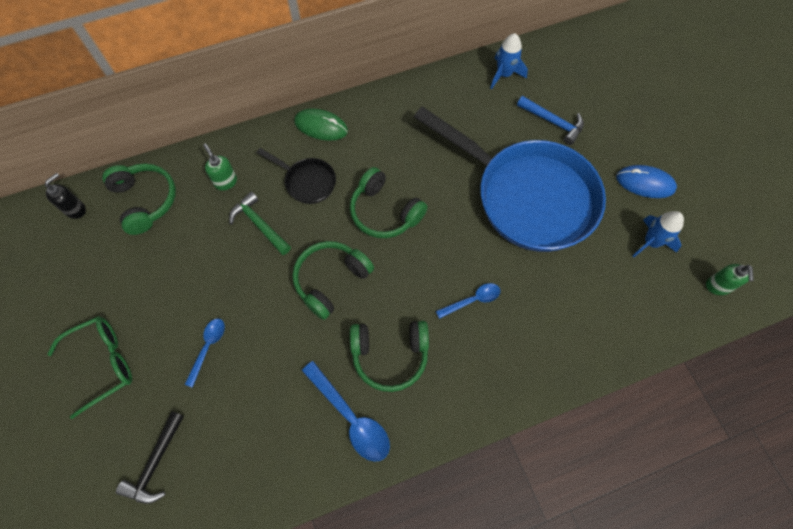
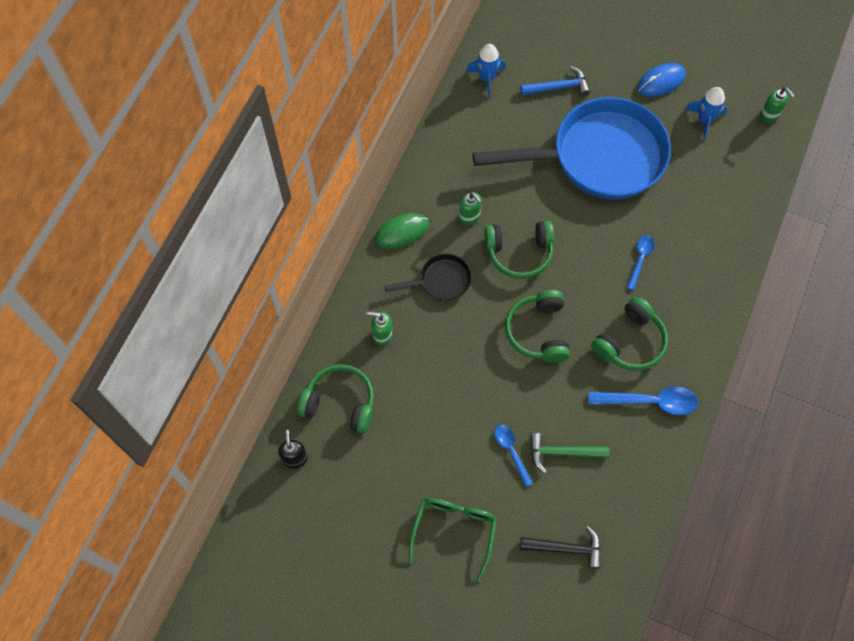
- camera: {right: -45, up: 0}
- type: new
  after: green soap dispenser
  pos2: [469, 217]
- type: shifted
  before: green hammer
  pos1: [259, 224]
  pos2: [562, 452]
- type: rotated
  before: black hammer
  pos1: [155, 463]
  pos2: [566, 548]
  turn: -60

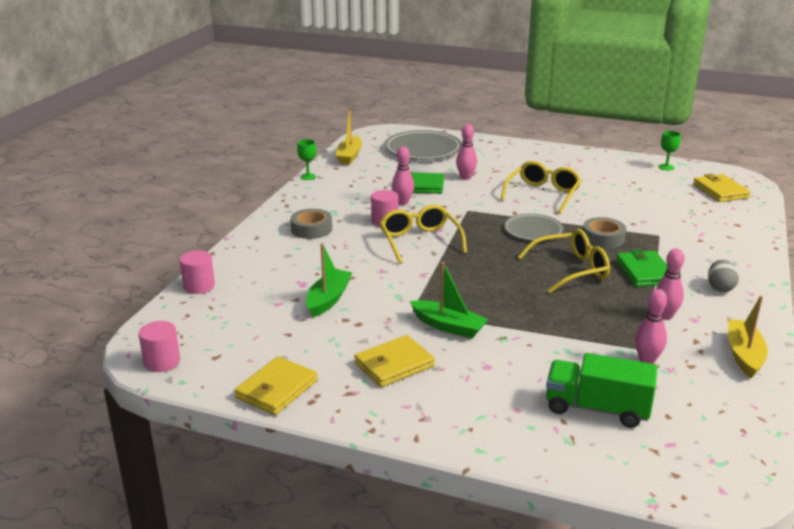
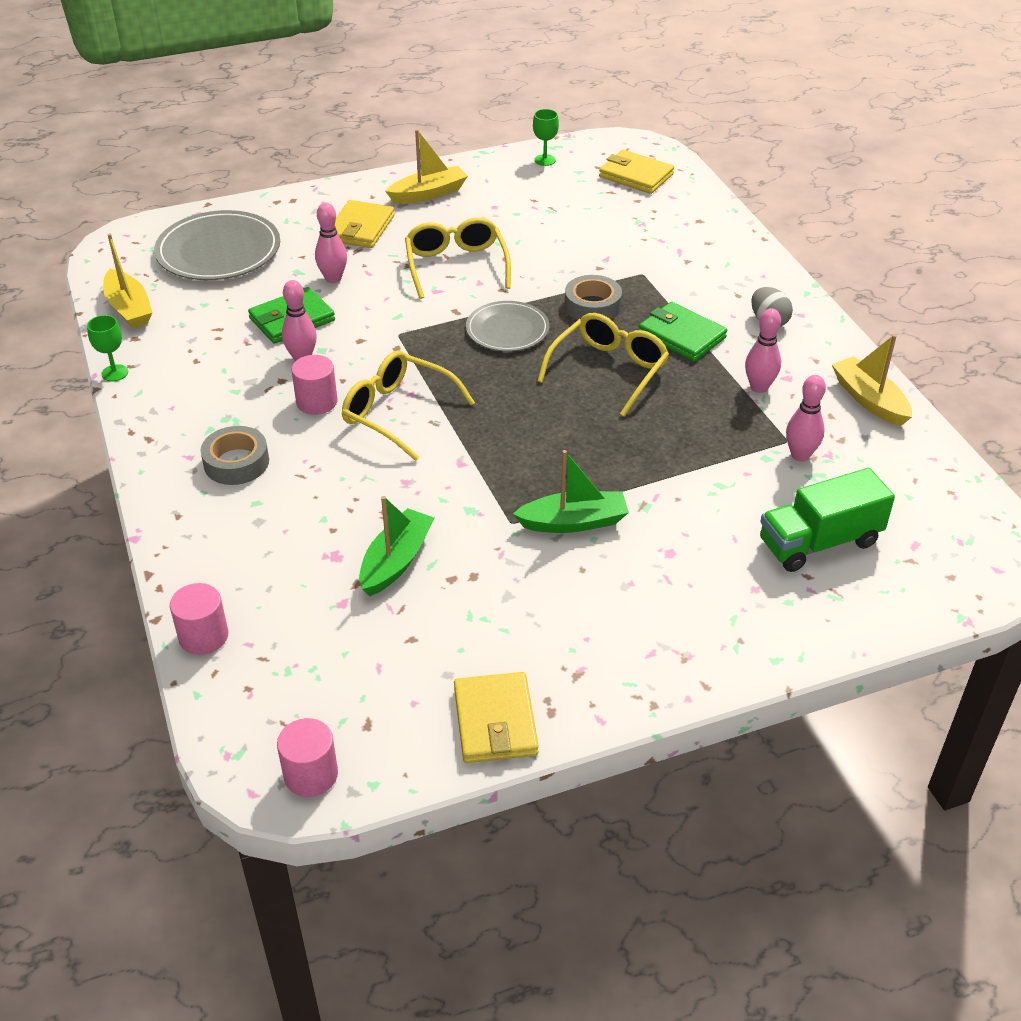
- camera: {right: -40, up: 15}
- type: new
  after: yellow boat
  pos2: [428, 193]
- type: shifted
  before: yellow wallet
  pos1: [394, 365]
  pos2: [361, 228]
- type: rotated
  before: green boat
  pos1: [328, 299]
  pos2: [396, 561]
  turn: 45

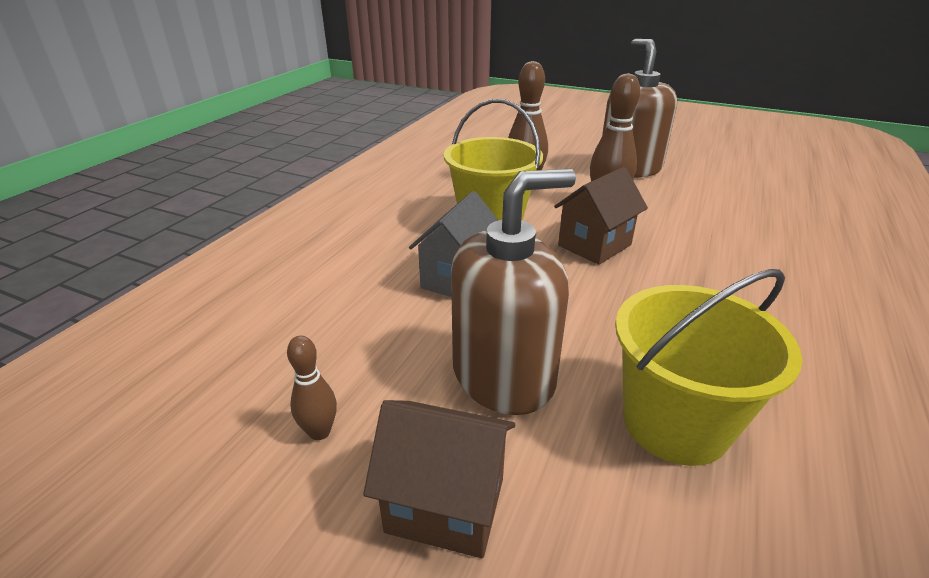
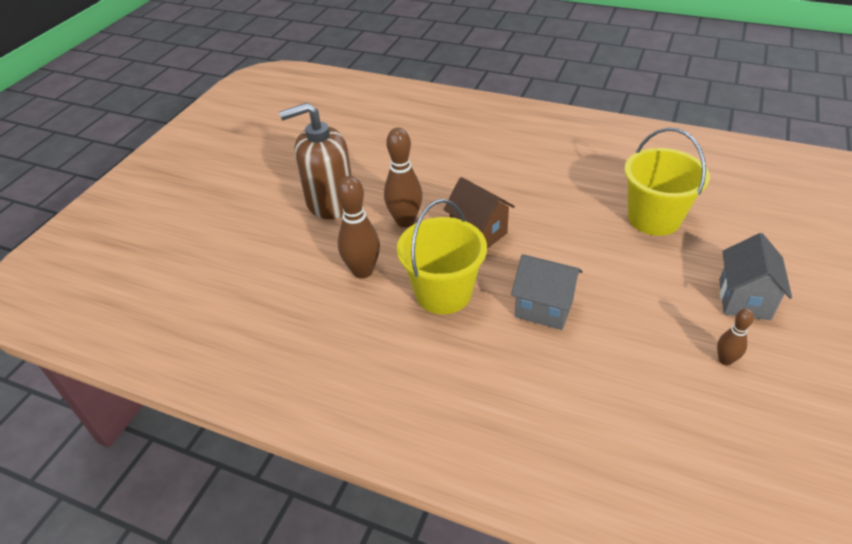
- camera: {right: -90, up: 10}
- type: gone
  before: brown soap dispenser
  pos1: [503, 376]
- type: repainted
  before: brown house
  after: grey house
  pos1: [446, 505]
  pos2: [744, 299]

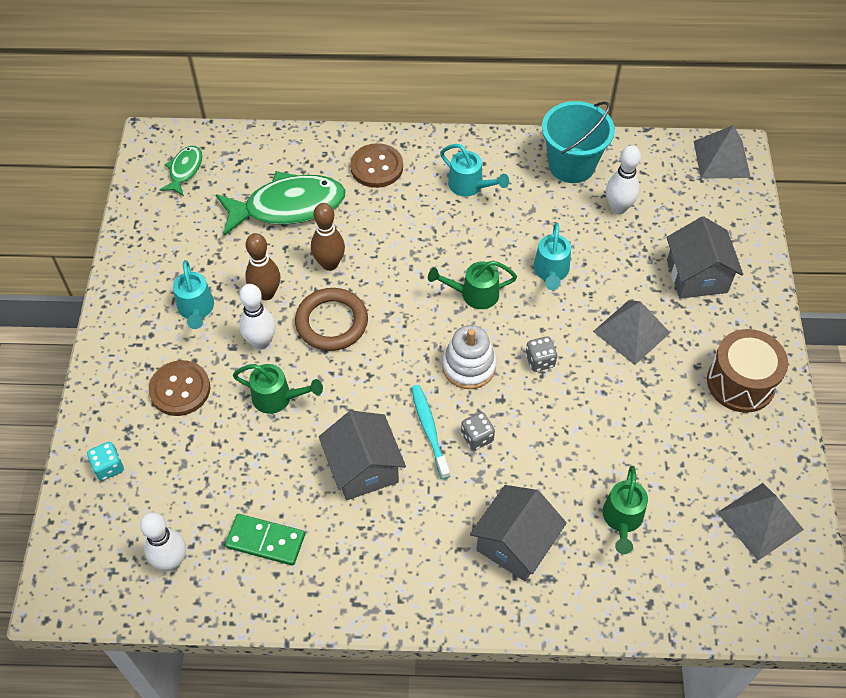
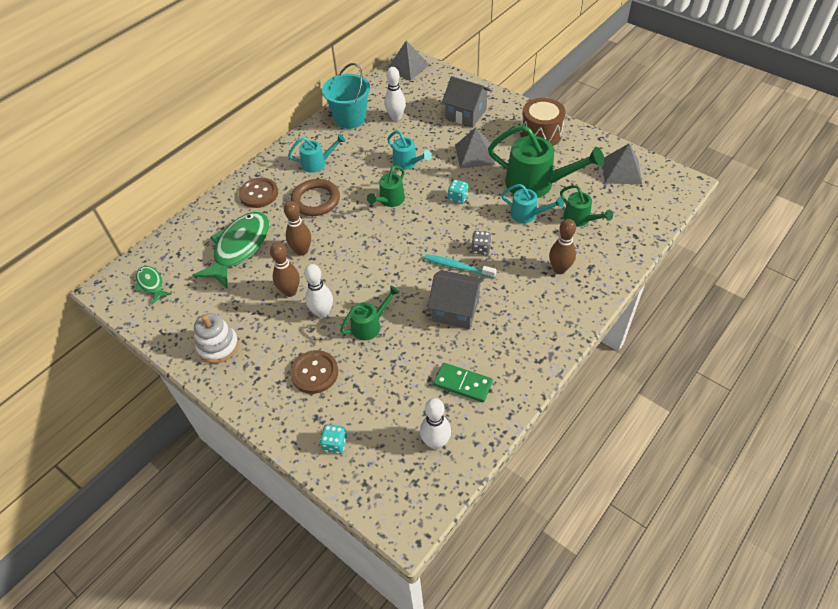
- camera: {right: -50, up: -5}
- type: new
  after: green watering can
  pos2: [536, 184]
- type: shifted
  before: turquoise watering can
  pos1: [196, 309]
  pos2: [528, 215]
- type: shifted
  before: brown ring
  pos1: [331, 322]
  pos2: [316, 200]
- type: shifted
  before: white stacking toy
  pos1: [469, 366]
  pos2: [218, 346]
- type: swapped
  before: grey house
  after: brown bowling pin
  pos1: [515, 544]
  pos2: [559, 269]
- type: repainted
  before: grey dice
  after: turquoise dice
  pos1: [540, 361]
  pos2: [458, 198]
- type: rotated
  before: green domino
  pos1: [265, 541]
  pos2: [463, 383]
  turn: 60

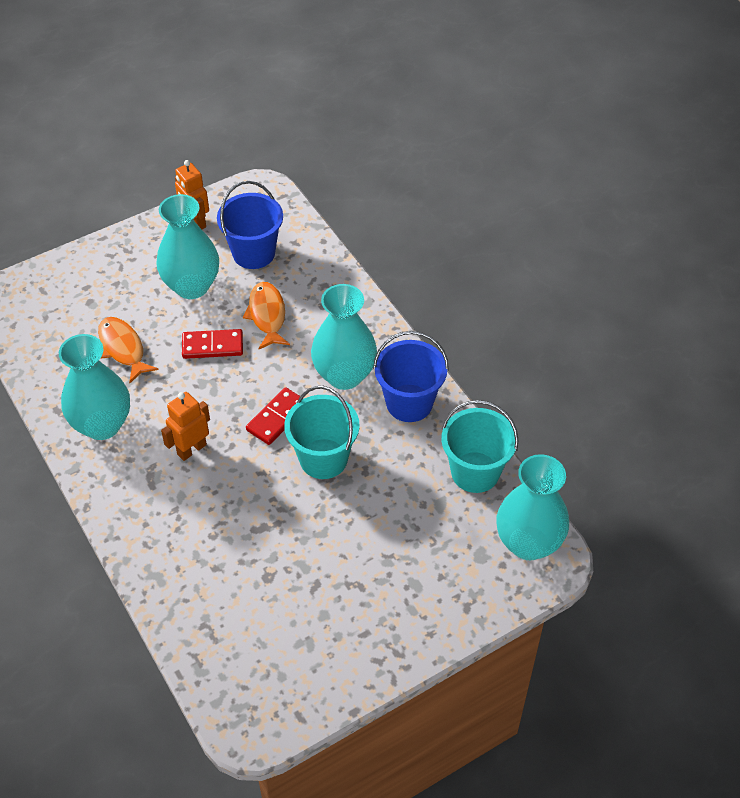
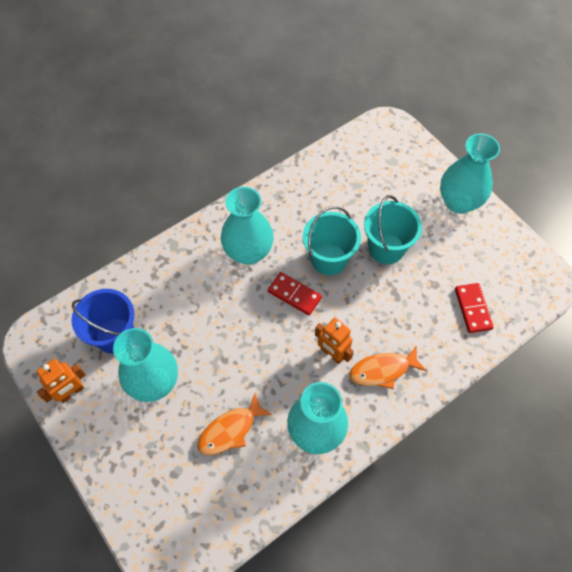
- camera: {right: -95, up: 10}
- type: gone
  before: blue bucket
  pos1: [409, 403]
- type: shifted
  before: red domino
  pos1: [212, 346]
  pos2: [473, 309]
- type: shifted
  before: orange fish
  pos1: [267, 315]
  pos2: [383, 370]
- type: shifted
  before: turquoise bucket
  pos1: [475, 472]
  pos2: [386, 248]
- type: shifted
  before: turquoise vase
  pos1: [528, 543]
  pos2: [458, 202]

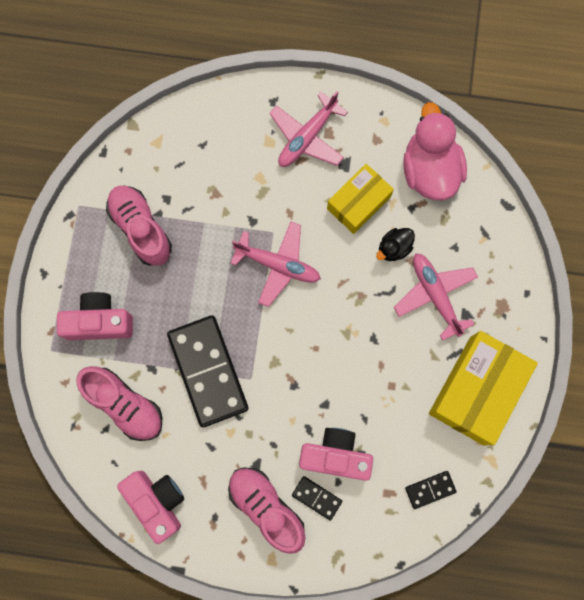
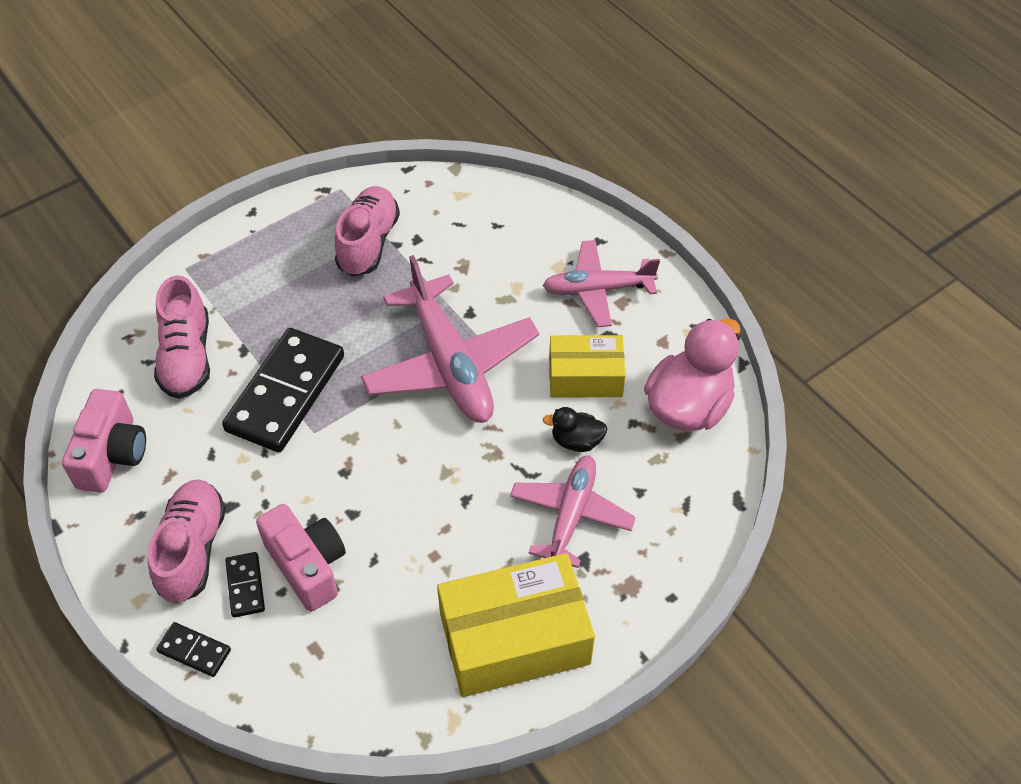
- camera: {right: 45, up: -25}
- type: gone
  before: pink camera
  pos1: [99, 322]
- type: shifted
  before: black domino
  pos1: [430, 489]
  pos2: [194, 651]
- type: scaled
  before: pink plane
  pos1: [278, 265]
  pos2: [450, 364]
  scale: 1.57

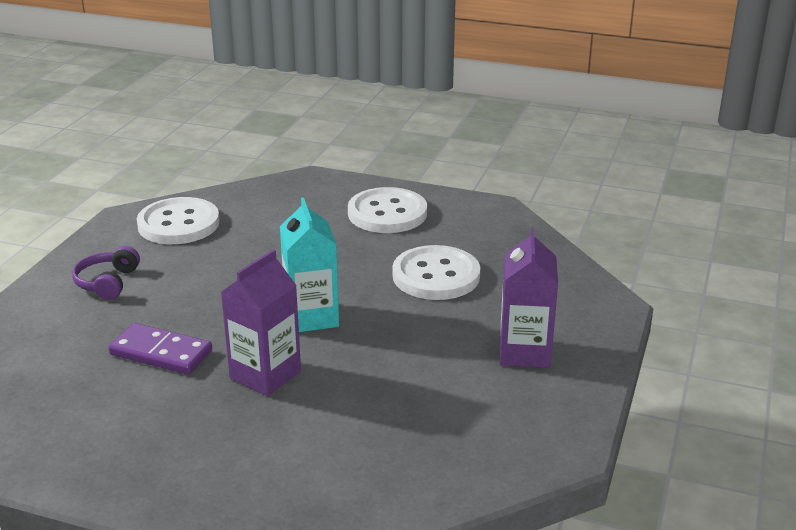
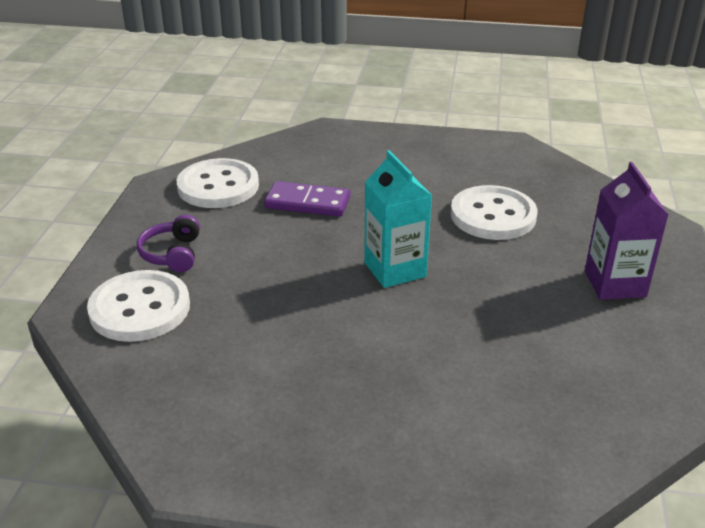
- camera: {right: -10, up: 5}
- type: gone
  before: purple carton
  pos1: [265, 375]
- type: shifted
  before: purple domino
  pos1: [161, 353]
  pos2: [307, 203]
- type: shifted
  before: white button
  pos1: [387, 213]
  pos2: [140, 309]

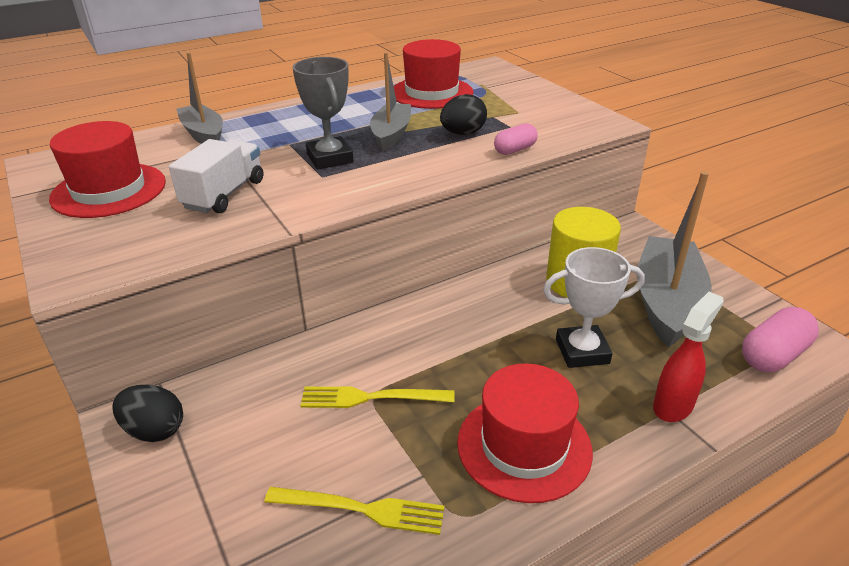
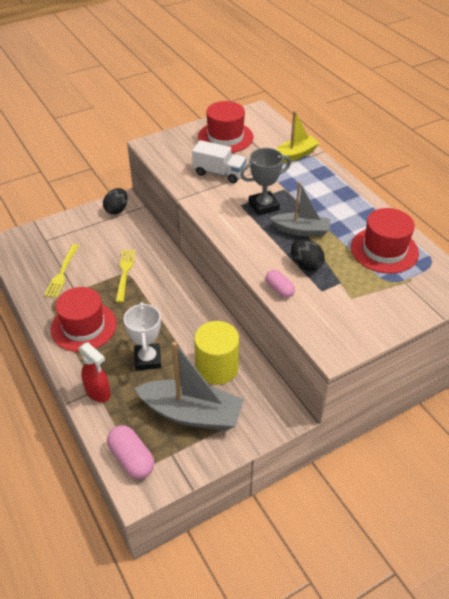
- camera: {right: 90, up: 10}
- type: repainted
  before: grey boat
  after: yellow boat
  pos1: [204, 134]
  pos2: [295, 155]

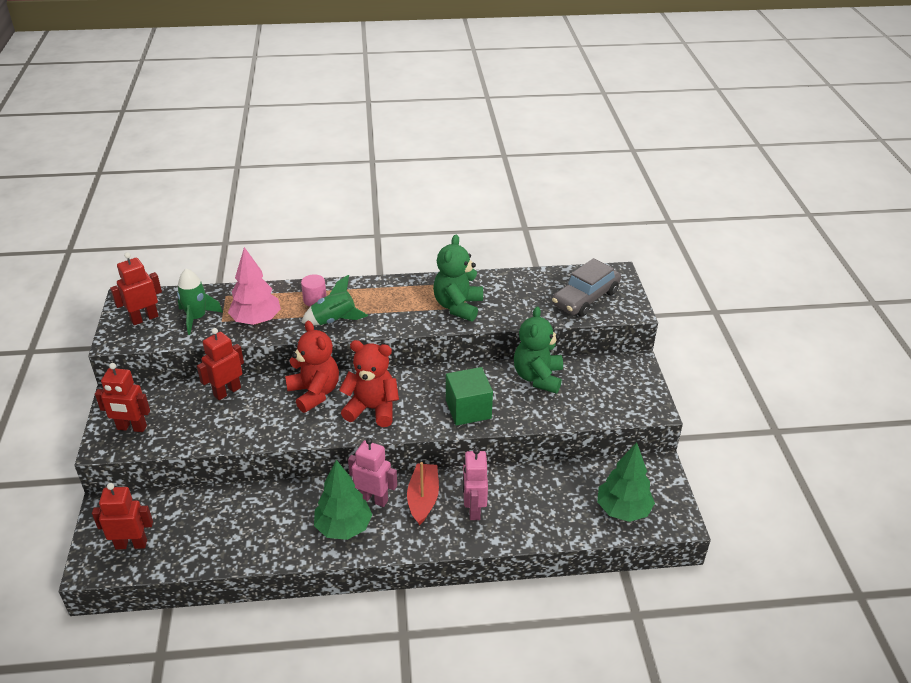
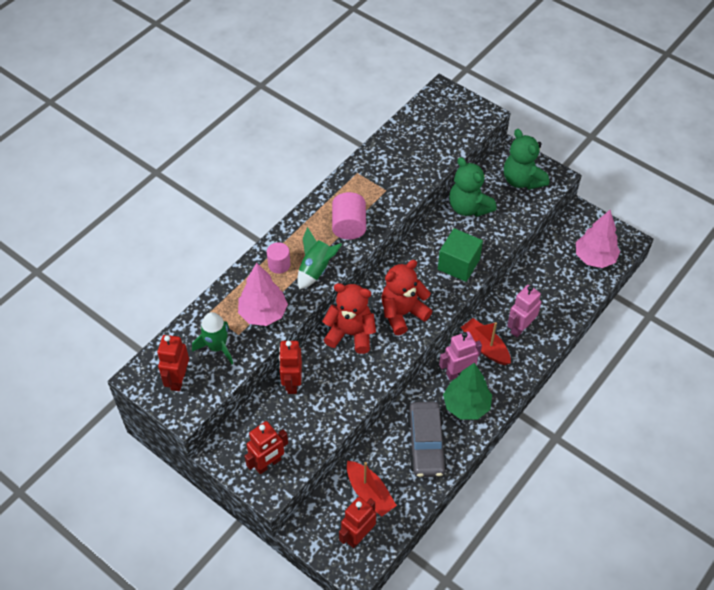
- camera: {right: -45, up: 15}
- type: new
  after: pink cylinder
  pos2: [349, 226]
- type: new
  after: red boat
  pos2: [369, 493]
- type: shifted
  before: green teddy bear
  pos1: [458, 306]
  pos2: [522, 180]
- type: shifted
  before: grey car
  pos1: [585, 298]
  pos2: [426, 444]
- type: repainted
  before: green tree
  after: pink tree
  pos1: [623, 510]
  pos2: [594, 258]
- type: rotated
  before: pink robot
  pos1: [473, 509]
  pos2: [520, 328]
  turn: 90

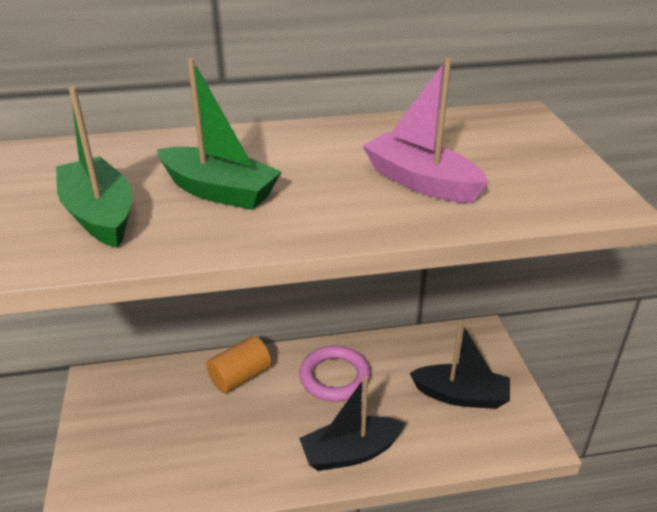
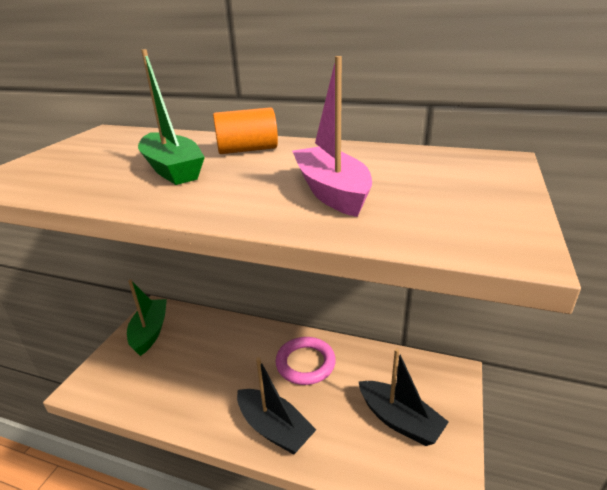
- camera: {right: 30, up: -5}
- type: shifted
  before: green boat
  pos1: [100, 215]
  pos2: [150, 332]
- type: shifted
  before: orange cylinder
  pos1: [240, 377]
  pos2: [247, 150]
- type: rotated
  before: black boat
  pos1: [350, 452]
  pos2: [274, 428]
  turn: -150

